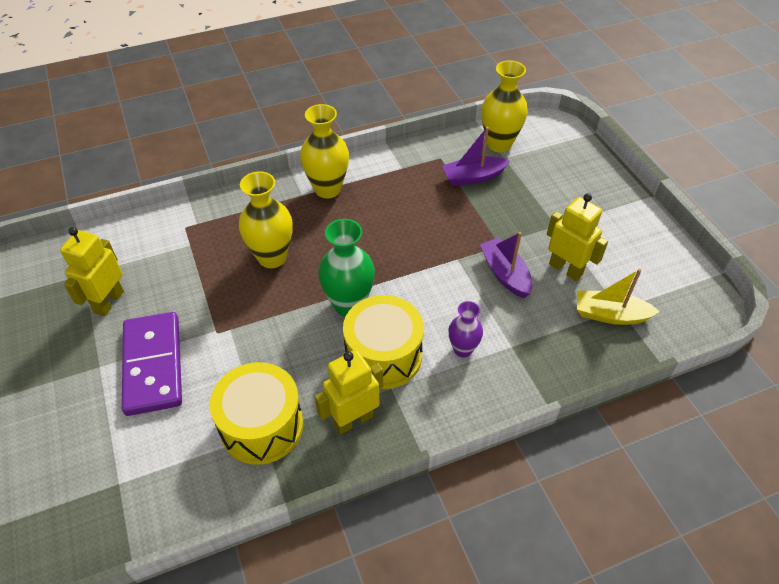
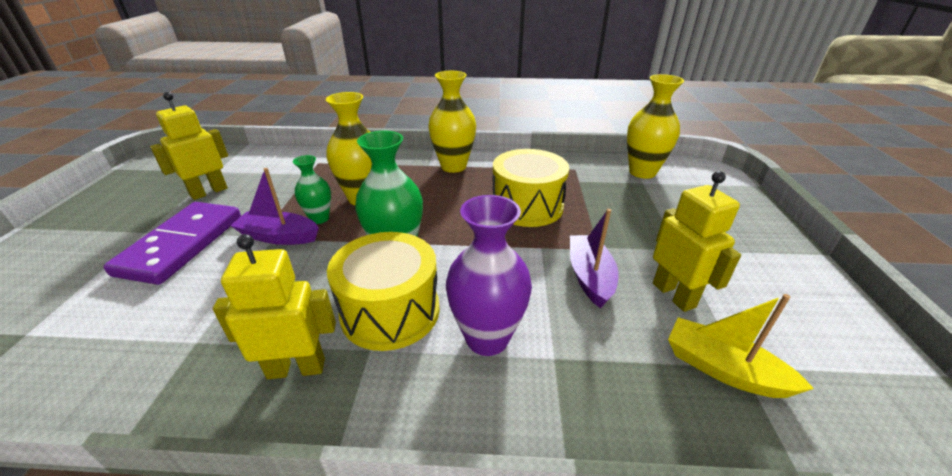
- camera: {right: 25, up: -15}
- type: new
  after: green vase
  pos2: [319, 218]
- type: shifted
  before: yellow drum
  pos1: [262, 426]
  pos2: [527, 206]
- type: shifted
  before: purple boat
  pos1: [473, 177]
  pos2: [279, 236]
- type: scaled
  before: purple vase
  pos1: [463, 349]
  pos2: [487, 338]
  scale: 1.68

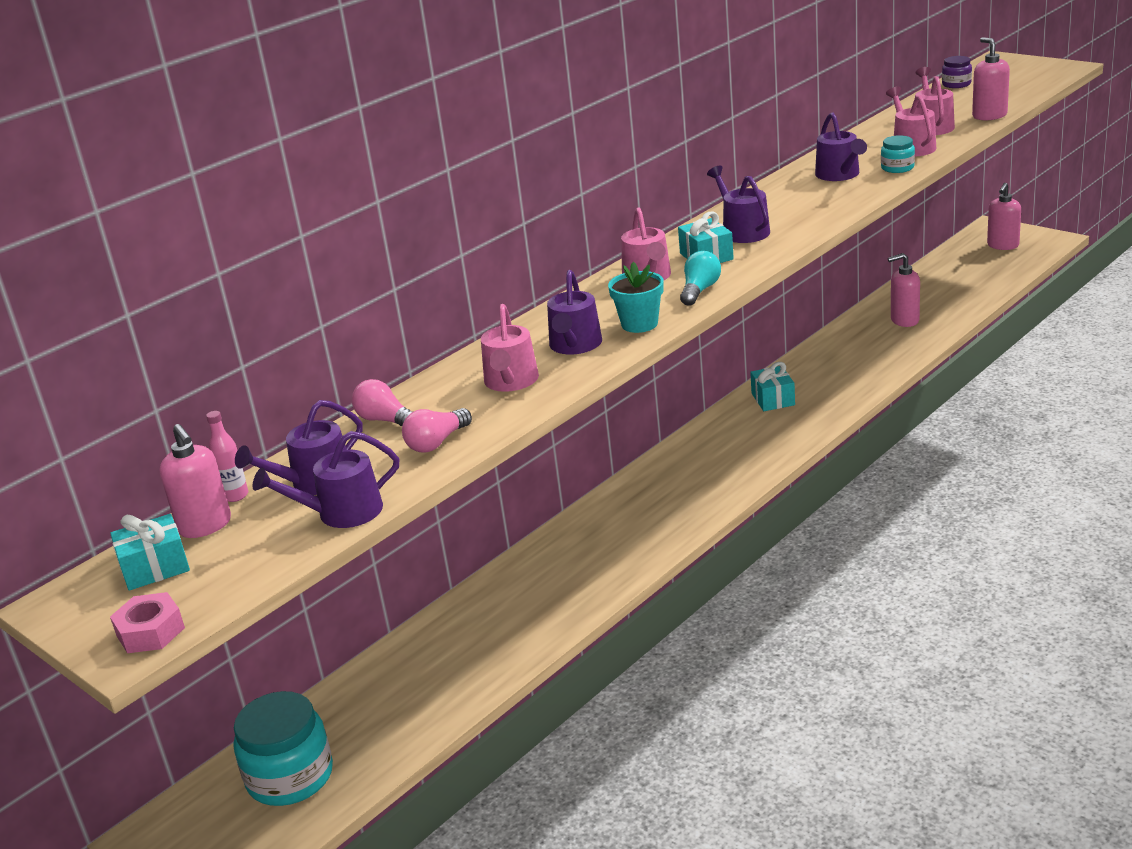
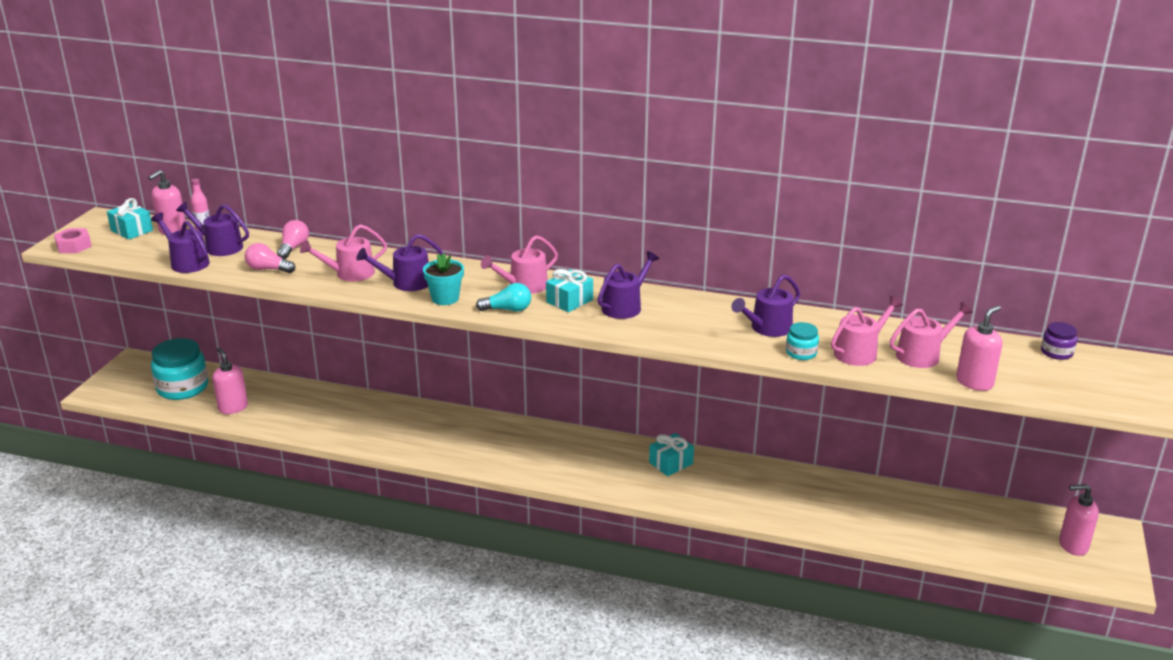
- camera: {right: 60, up: 0}
- type: shifted
  before: pink soap dispenser
  pos1: [904, 320]
  pos2: [233, 407]

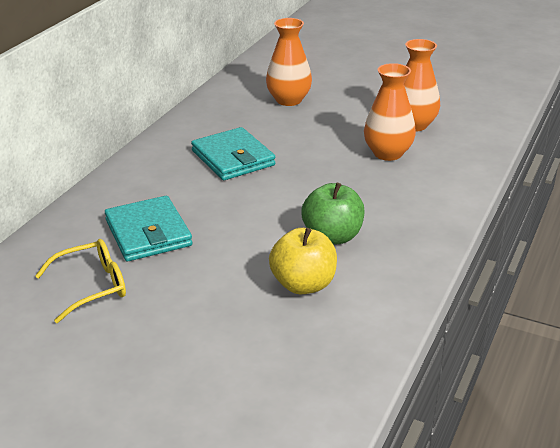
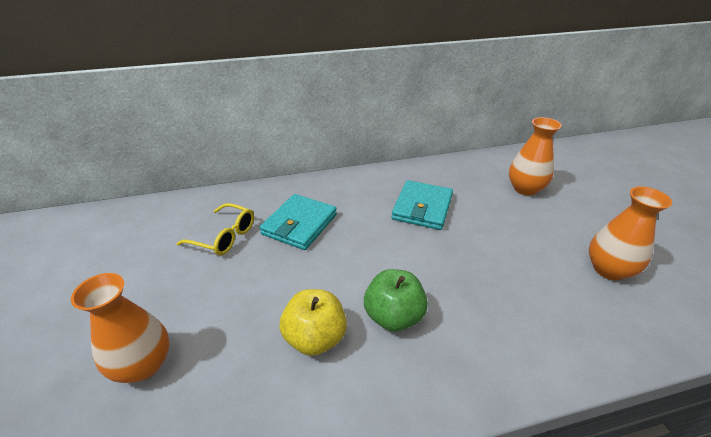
- camera: {right: 50, up: 5}
- type: shifted
  before: orange vase
  pos1: [388, 153]
  pos2: [143, 365]

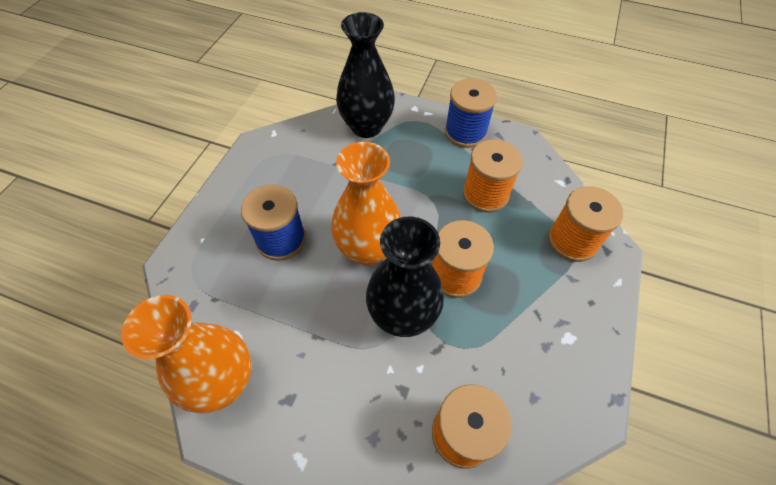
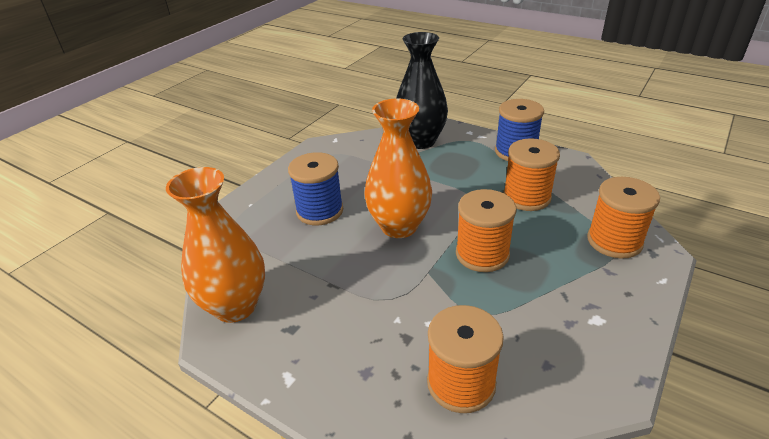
- camera: {right: 15, up: -20}
- type: gone
  before: black vase
  pos1: [402, 315]

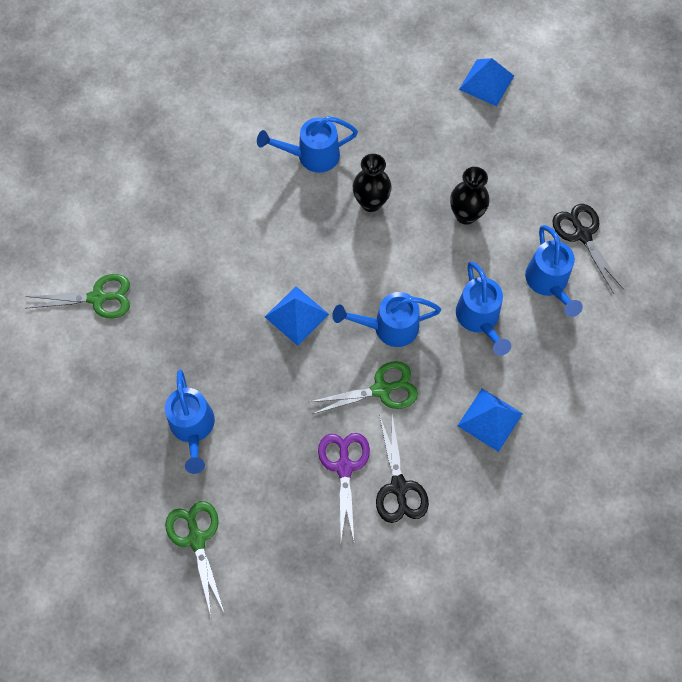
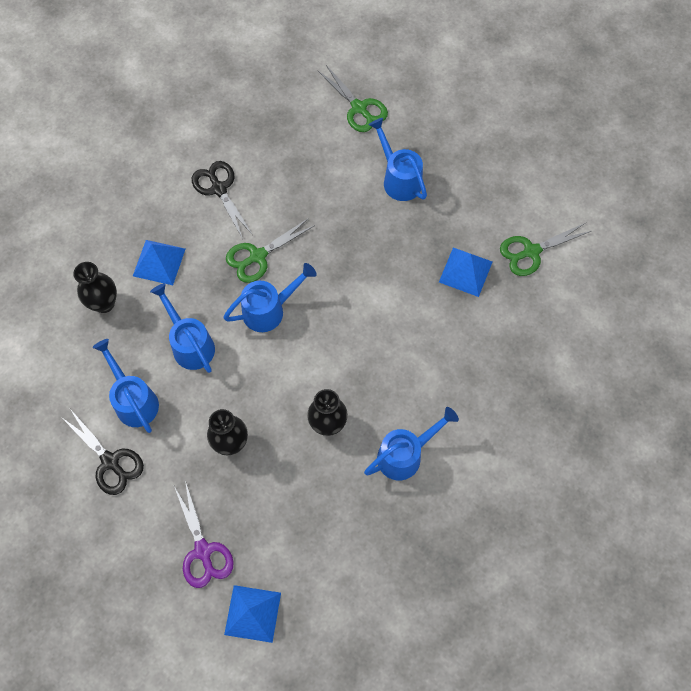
- camera: {right: 160, up: 0}
- type: new
  after: black vase
  pos2: [104, 303]
- type: shifted
  before: blue pyramid
  pos1: [296, 315]
  pos2: [465, 272]
- type: shifted
  before: purple scissors
  pos1: [344, 467]
  pos2: [203, 551]

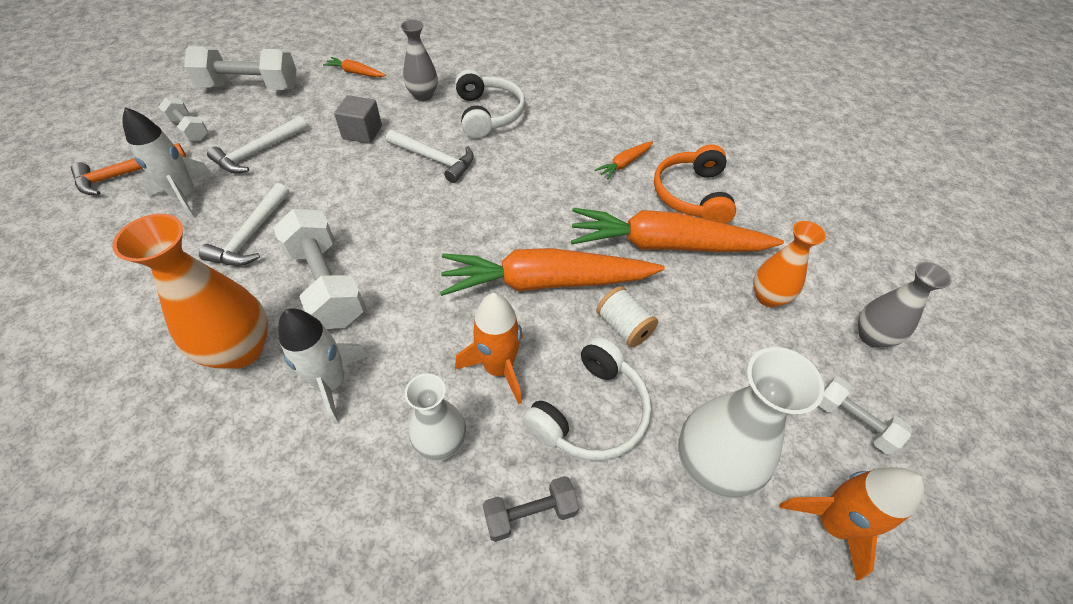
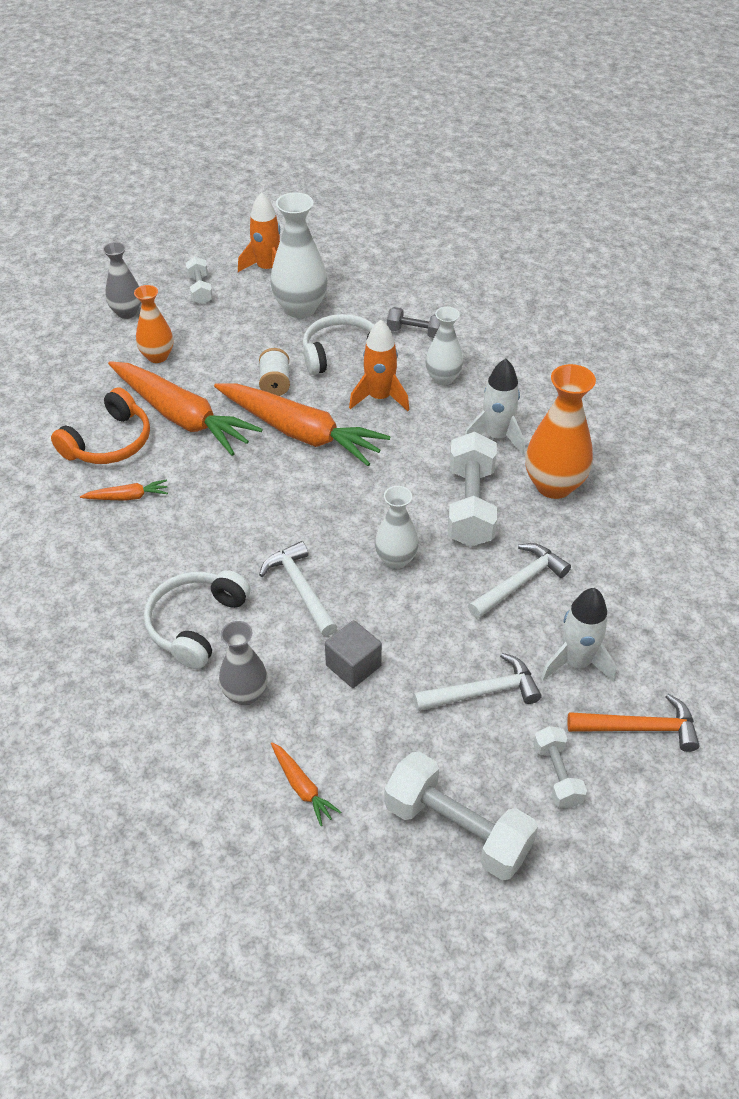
- camera: {right: -145, up: -5}
- type: new
  after: white vase
  pos2: [396, 559]

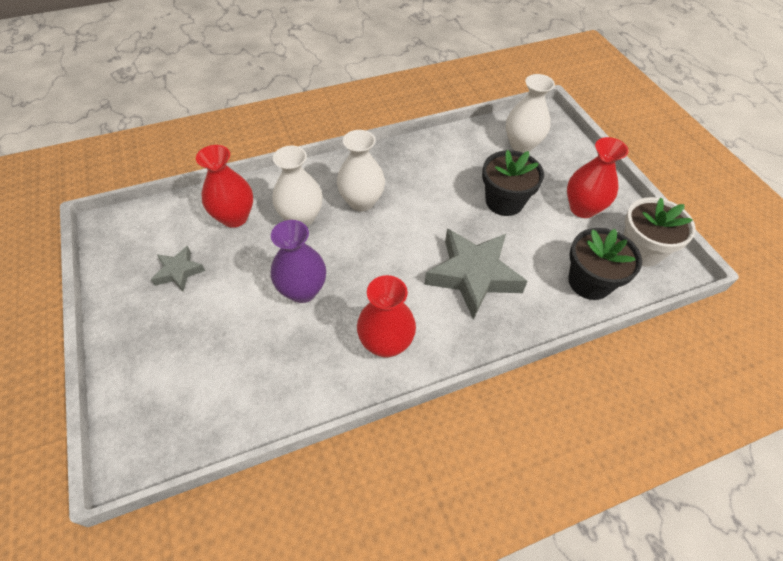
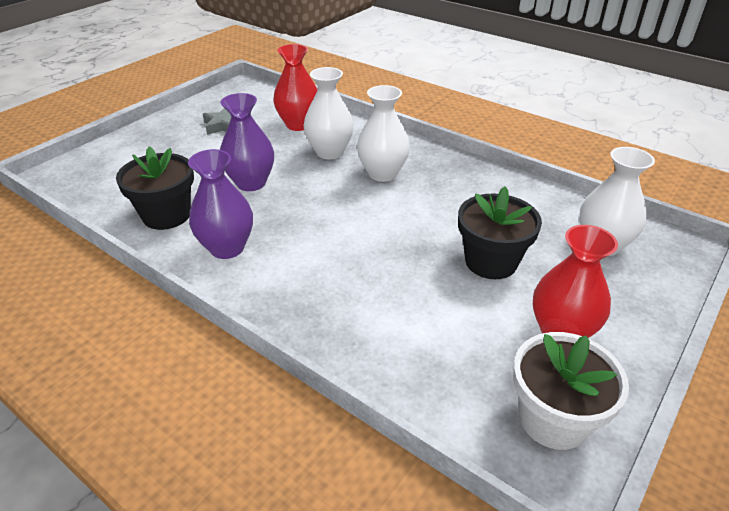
- camera: {right: 60, up: -15}
- type: gone
  before: grey star
  pos1: [473, 275]
- type: shifted
  before: black flower pot
  pos1: [589, 282]
  pos2: [166, 215]
- type: repainted
  before: red vase
  after: purple vase
  pos1: [386, 343]
  pos2: [227, 248]

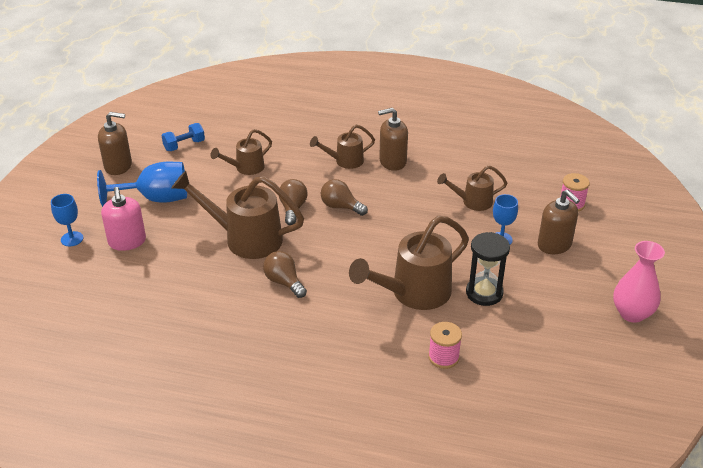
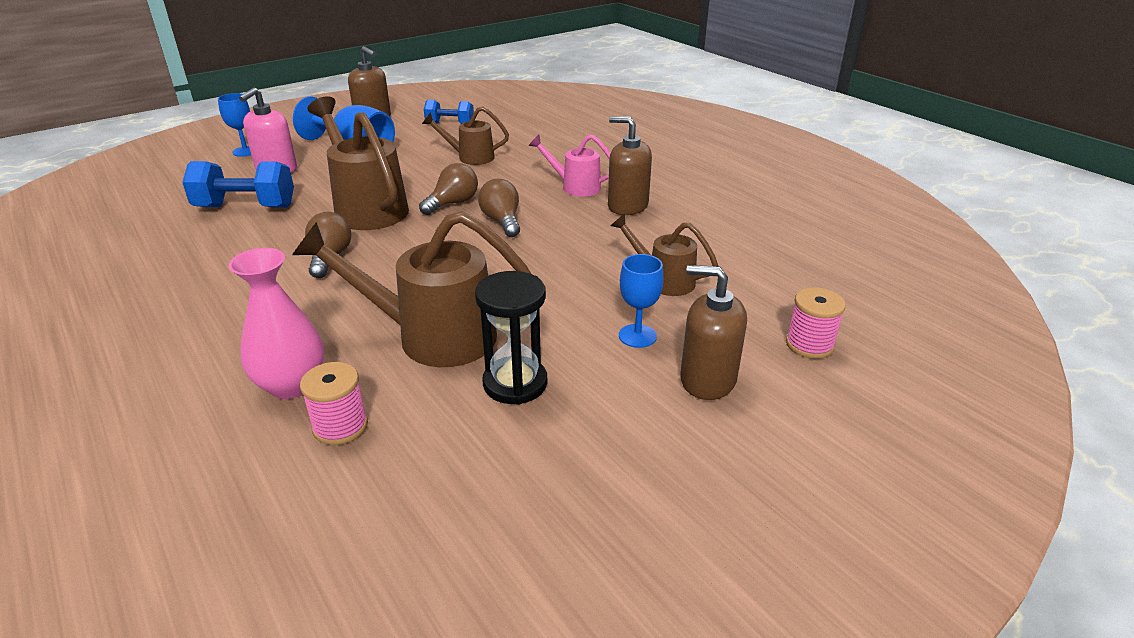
- camera: {right: 40, up: -5}
- type: new
  after: blue dumbbell
  pos2: [246, 207]
- type: shifted
  before: pink vase
  pos1: [632, 313]
  pos2: [292, 385]
- type: repainted
  before: brown watering can
  after: pink watering can
  pos1: [345, 161]
  pos2: [575, 187]
- type: rotated
  before: brown soap dispenser
  pos1: [554, 245]
  pos2: [707, 380]
  turn: 105

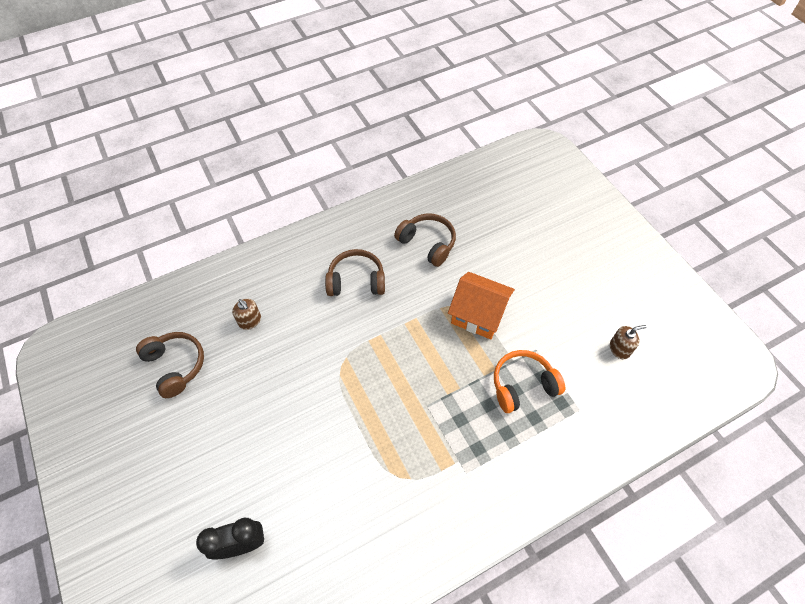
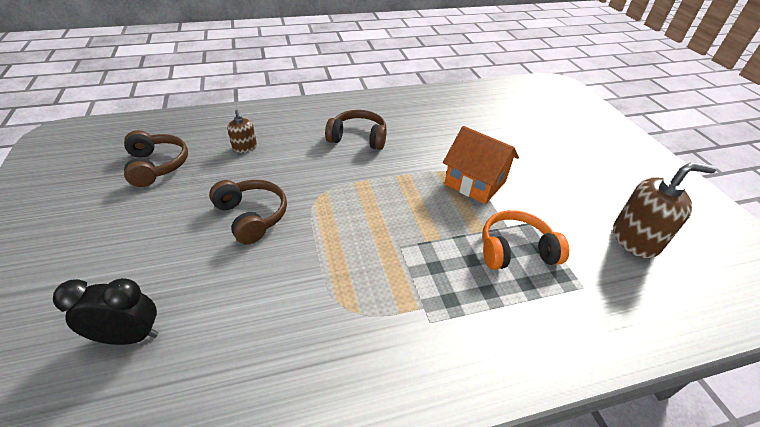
- camera: {right: 10, up: -15}
- type: shifted
  before: brown headphones
  pos1: [427, 243]
  pos2: [252, 216]
- type: scaled
  before: brown soap dispenser
  pos1: [619, 349]
  pos2: [635, 239]
  scale: 1.83

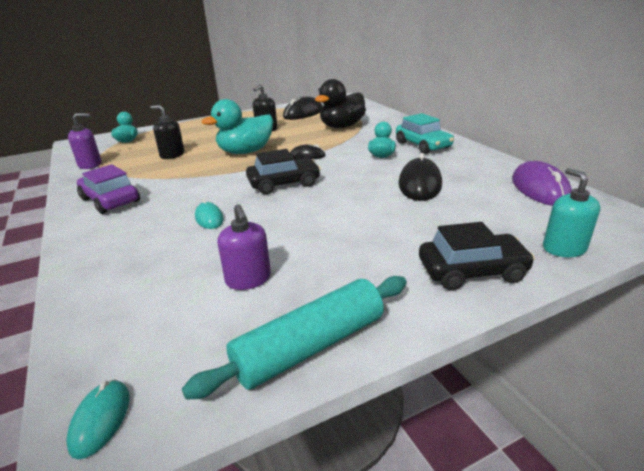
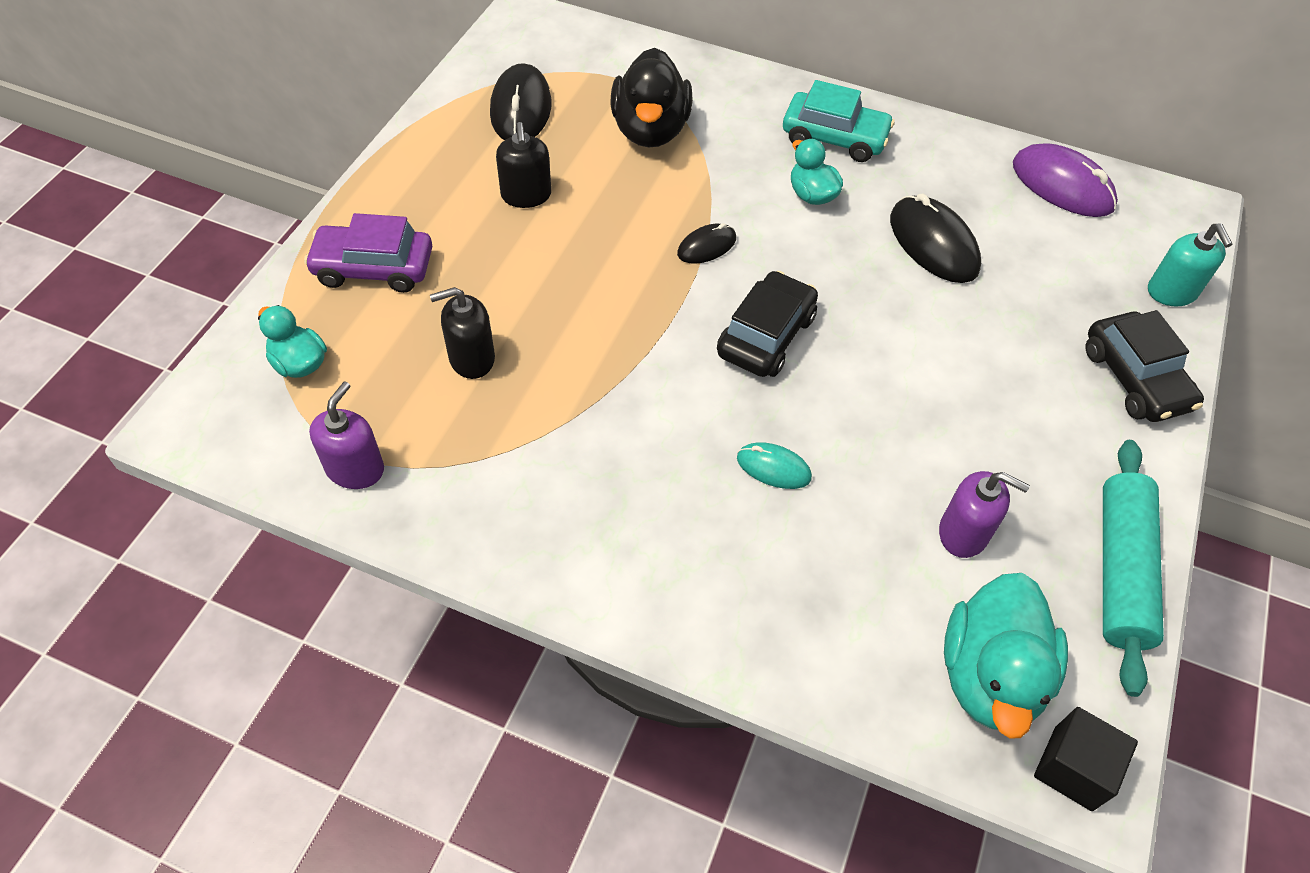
- camera: {right: -45, up: 25}
- type: shifted
  before: purple car
  pos1: [110, 200]
  pos2: [373, 268]
- type: shifted
  before: turquoise duck
  pos1: [245, 152]
  pos2: [989, 676]
- type: swapped
  before: turquoise mouse
  after: black cube
  pos1: [100, 420]
  pos2: [1073, 768]
- type: rotated
  before: black car
  pos1: [472, 271]
  pos2: [1135, 379]
  turn: 120
- type: rotated
  before: turquoise soap dispenser
  pos1: [564, 248]
  pos2: [1172, 292]
  turn: -135

